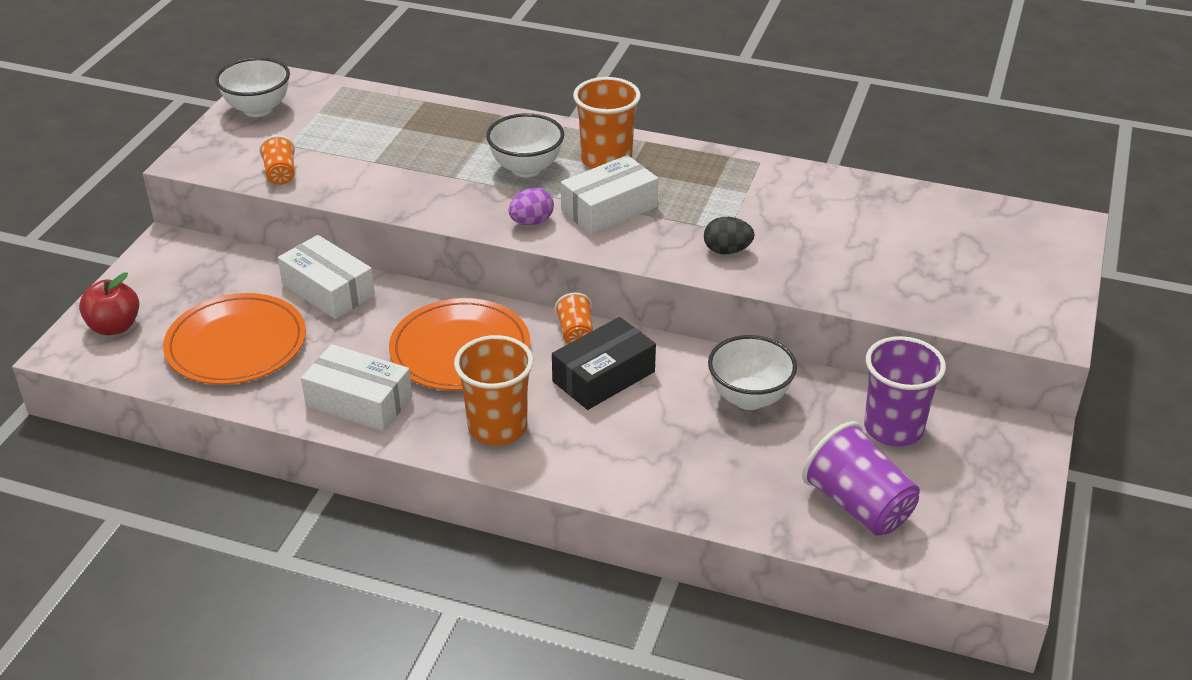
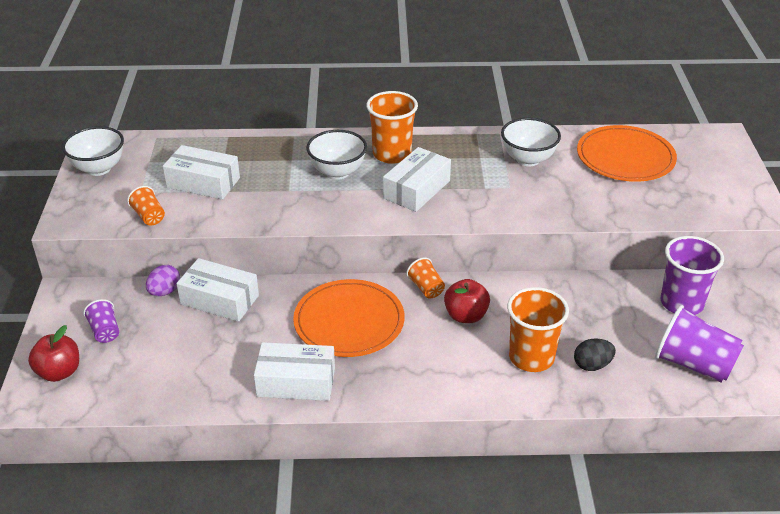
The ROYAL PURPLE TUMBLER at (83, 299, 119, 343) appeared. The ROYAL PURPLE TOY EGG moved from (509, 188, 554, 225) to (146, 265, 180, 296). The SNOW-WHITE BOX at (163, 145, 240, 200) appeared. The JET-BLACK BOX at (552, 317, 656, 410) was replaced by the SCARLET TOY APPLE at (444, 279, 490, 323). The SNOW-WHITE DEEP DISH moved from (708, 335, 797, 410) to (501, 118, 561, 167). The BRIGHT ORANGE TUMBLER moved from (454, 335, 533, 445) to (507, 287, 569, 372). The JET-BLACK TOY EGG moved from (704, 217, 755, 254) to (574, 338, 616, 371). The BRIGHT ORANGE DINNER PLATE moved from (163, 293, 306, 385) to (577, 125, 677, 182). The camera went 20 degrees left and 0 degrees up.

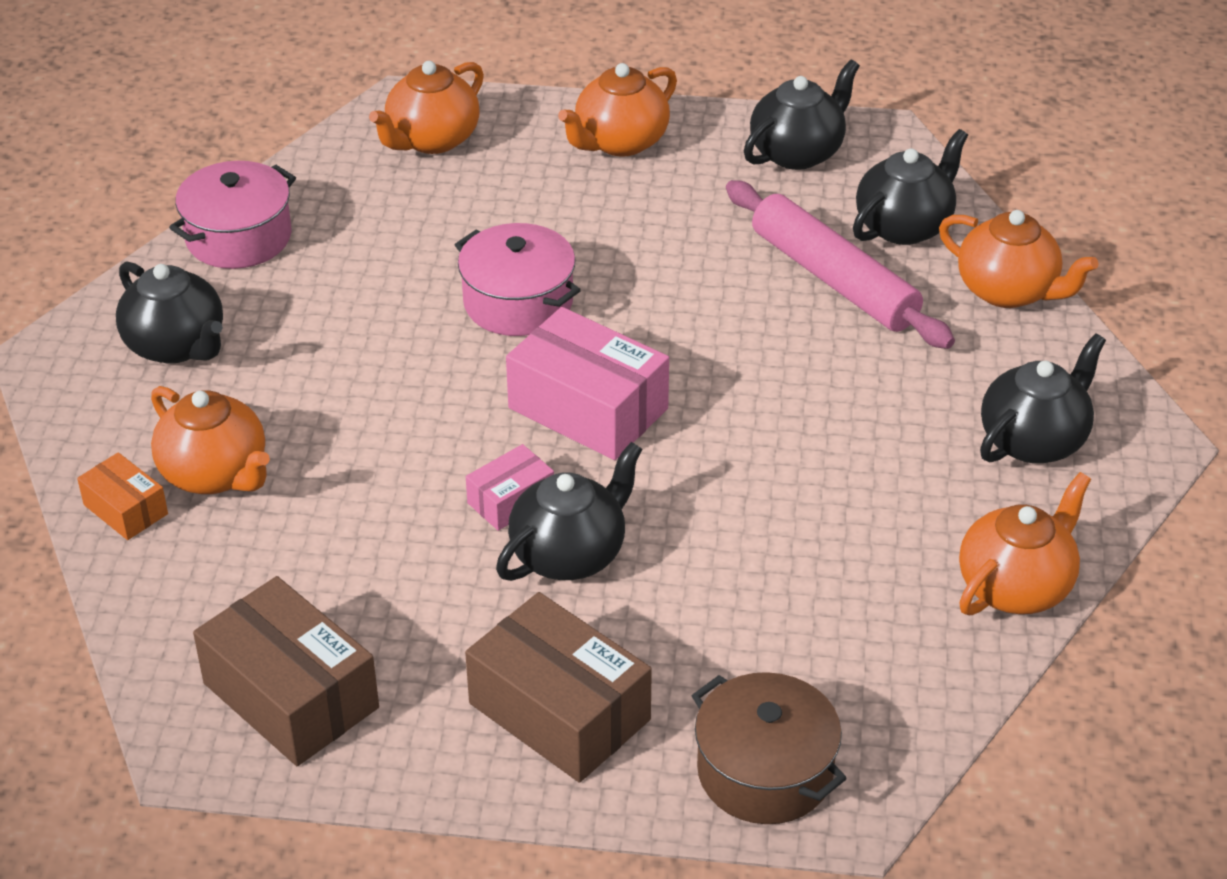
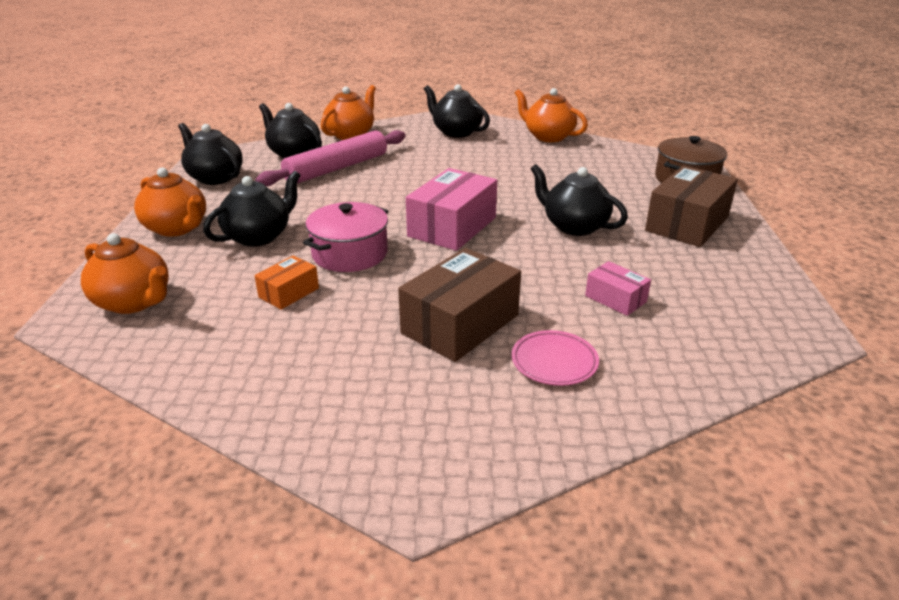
The JET-BLACK CHINA TEAPOT moved from (116, 261, 223, 364) to (203, 171, 301, 247). The BRIGHT ORANGE BOX moved from (77, 452, 168, 540) to (254, 256, 319, 310). The BROWN BOX moved from (193, 576, 379, 766) to (398, 248, 521, 362). The BRIGHT ORANGE CHINA TEAPOT at (151, 386, 270, 494) was replaced by the PINK DINNER PLATE at (512, 330, 599, 386). The PINK BOX moved from (466, 444, 554, 531) to (585, 261, 651, 316). The PINK STOCKPOT at (169, 161, 296, 269) disappeared. The camera went 95 degrees left and 10 degrees down.

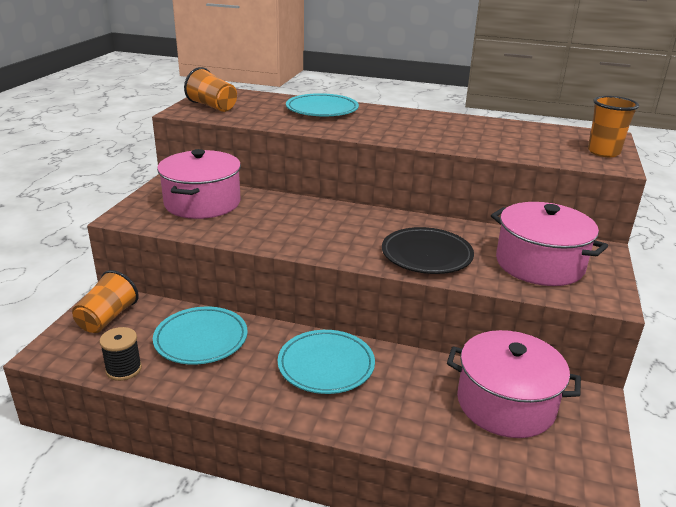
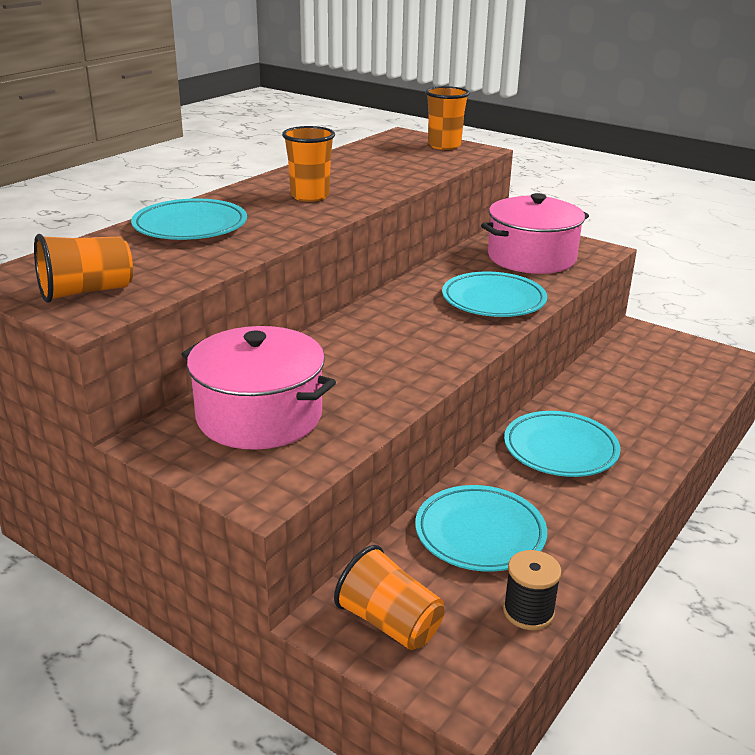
The BRIGHT ORANGE TUMBLER at (282, 126, 335, 202) appeared. The JET-BLACK DINNER PLATE at (382, 227, 474, 274) became the TEAL DINNER PLATE at (442, 271, 547, 317). The PINK STOCKPOT at (447, 330, 581, 438) disappeared. The camera went 70 degrees left and 0 degrees up.

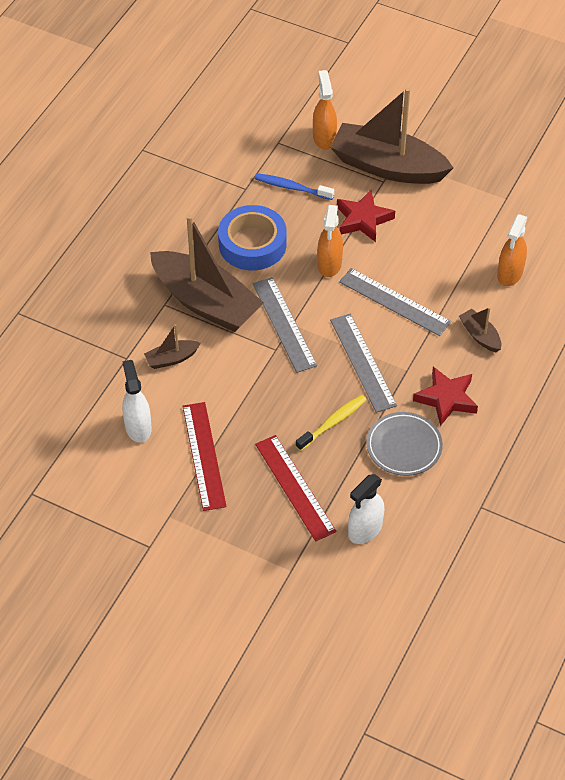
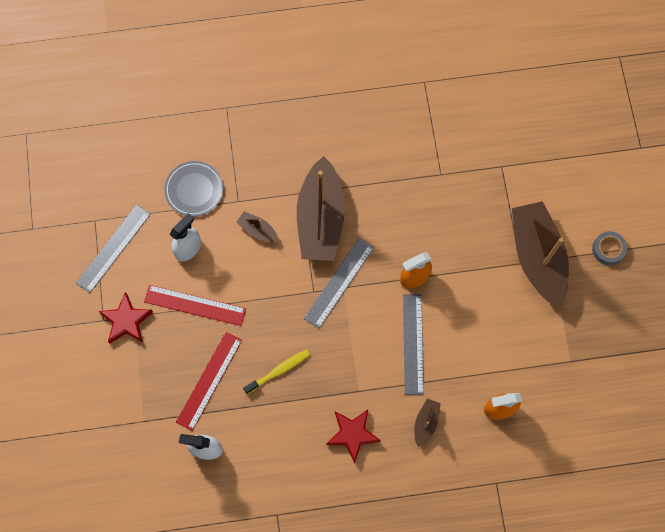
The ASH-GREY MEASURING STICK moved from (330, 314, 397, 413) to (76, 204, 151, 293). The SCARLET STAR SHAPE moved from (337, 190, 395, 242) to (99, 292, 153, 343). The SCARLET MEASURING STICK at (183, 402, 227, 511) turned 60 degrees clockwise. The ASH-GREY DINNER PLATE moved from (366, 412, 443, 476) to (164, 161, 223, 217). The BRIGHT YELLOW DENTAL BRUSH at (295, 395, 367, 451) turned 45 degrees counterclockwise. The ASH-GREY STICKY TAPE at (592, 231, 627, 265) appeared. The BLUE STICKY TAPE at (218, 205, 286, 270) disappeared. The BLUE DENTAL BRUSH at (255, 173, 334, 200) disappeared. The BRIGHT ORANGE SPRAYER at (313, 70, 337, 150) disappeared. The camera went 55 degrees right and 20 degrees up.

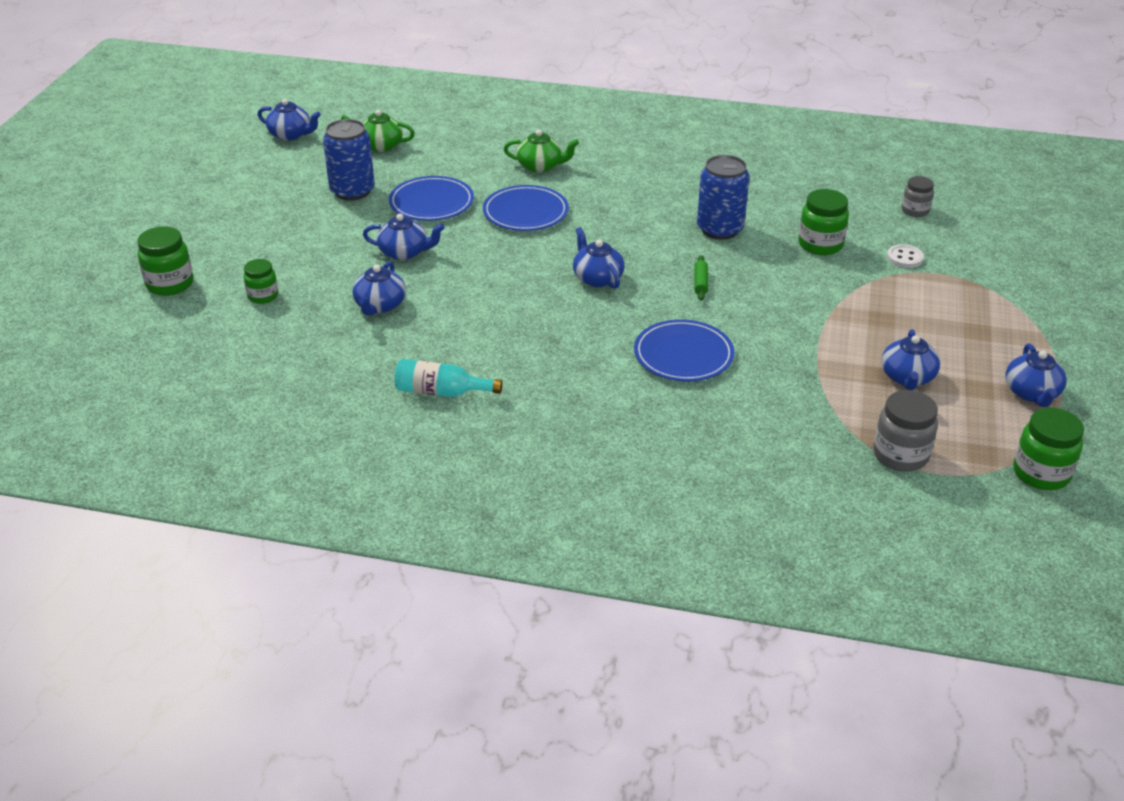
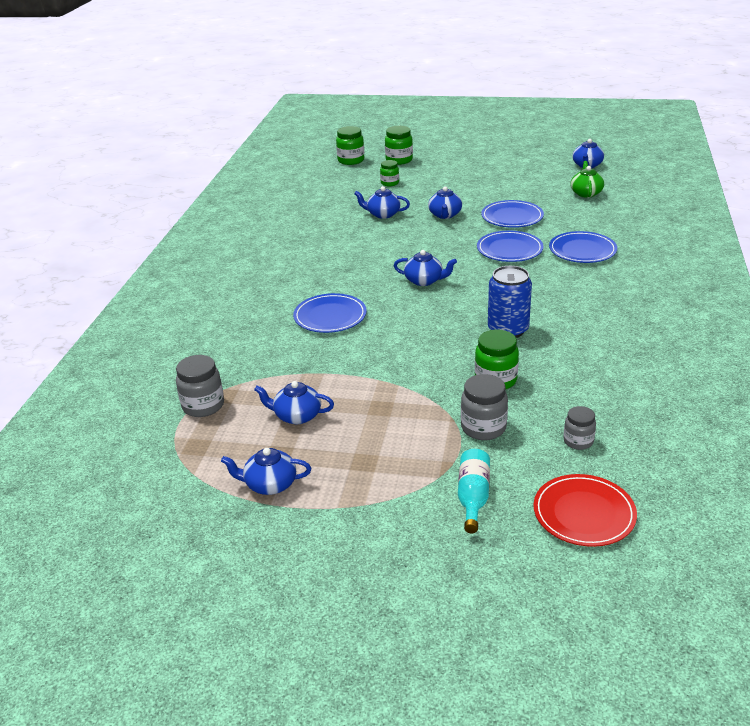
The GREEN PRESERVE JAR moved from (1013, 407, 1084, 490) to (336, 126, 364, 165). The BLUE CHINA TEAPOT at (573, 227, 625, 289) turned 45 degrees clockwise. The TEAL FLASK moved from (395, 359, 503, 397) to (458, 449, 490, 533). The SNOW-WHITE SEWING BUTTON at (887, 244, 924, 268) was replaced by the ASH-GREY PRESERVE JAR at (461, 374, 508, 440). The SCARLET DINNER PLATE at (533, 474, 637, 547) appeared. The GREEN CHINA TEAPOT at (504, 130, 579, 173) was replaced by the BLUE DINNER PLATE at (549, 231, 617, 263). The BLUE TIN at (323, 119, 375, 201) disappeared. The GREEN DOUGH ROLLER at (694, 255, 708, 301) disappeared. The camera went 90 degrees right and 5 degrees down.

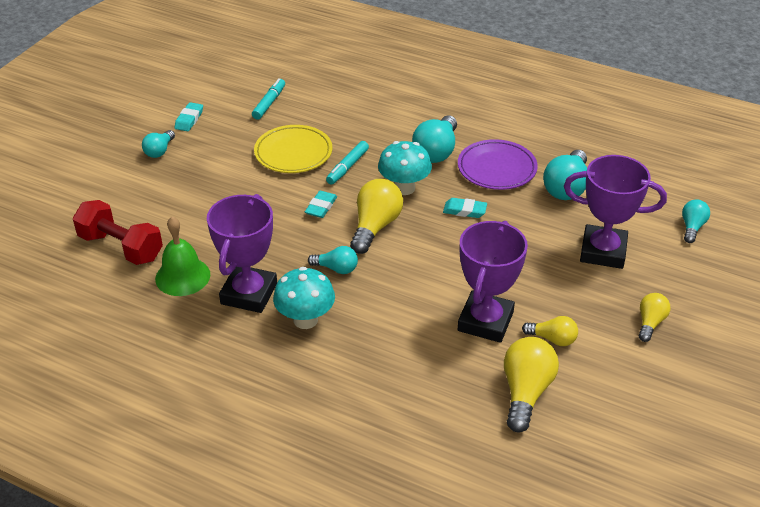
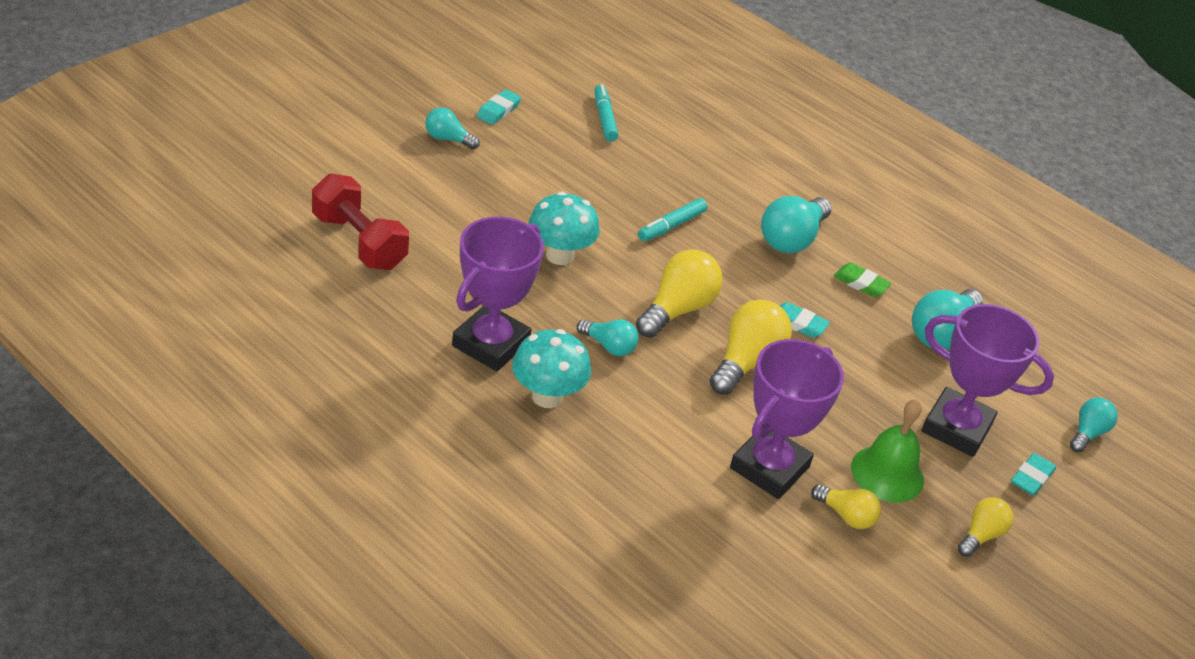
The TEAL LIGHT BULB at (142, 130, 175, 158) turned 75 degrees clockwise. The TEAL MUSHROOM moved from (378, 141, 432, 195) to (529, 192, 600, 265). The TEAL MARKER PEN at (252, 78, 285, 120) turned 45 degrees counterclockwise. The BRIGHT YELLOW LIGHT BULB moved from (504, 337, 559, 433) to (710, 299, 792, 395). The ROYAL PURPLE DINNER PLATE at (458, 139, 538, 190) was replaced by the GREEN PENCIL ERASER at (834, 263, 892, 297). The GREEN SCHOOL BELL moved from (155, 217, 210, 296) to (851, 399, 924, 502). The TEAL PENCIL ERASER moved from (305, 191, 337, 218) to (1011, 453, 1056, 496). The BRIGHT YELLOW DINNER PLATE at (254, 125, 332, 173) disappeared. The camera went 10 degrees right and 0 degrees up.

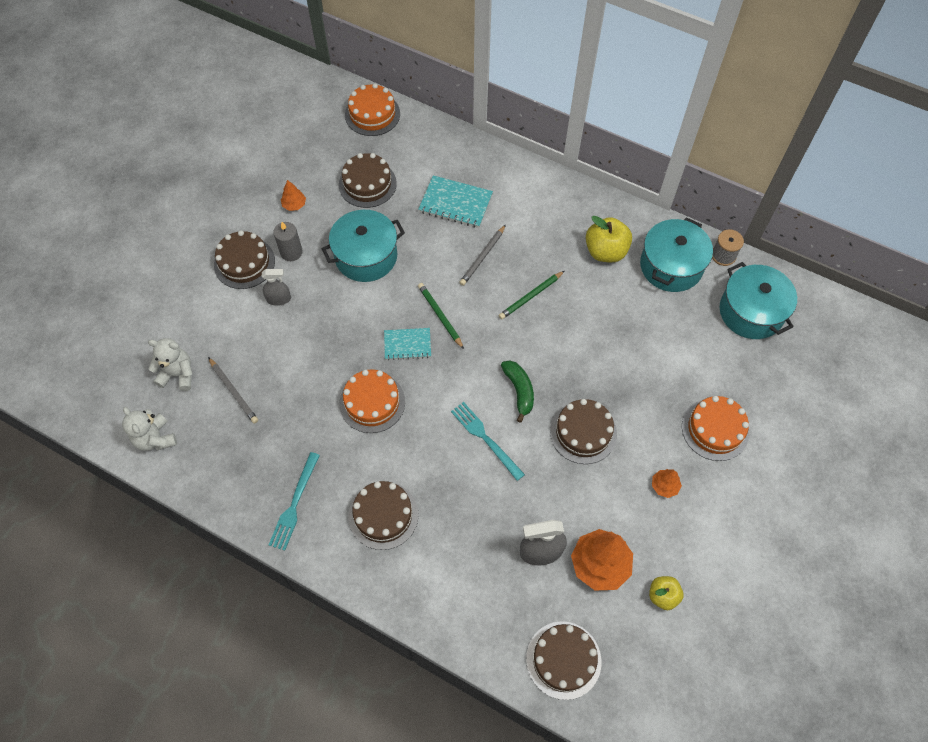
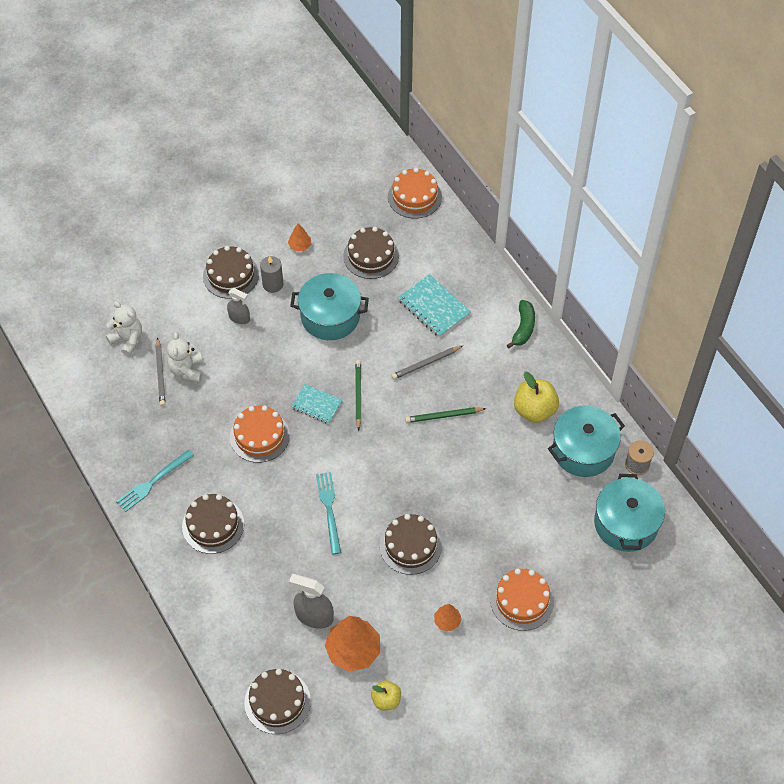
The SNOW-WHITE TEDDY moved from (122, 407, 177, 451) to (167, 332, 203, 382). The GREEN BANANA FRUIT moved from (501, 361, 534, 423) to (507, 300, 535, 348). The camera went 30 degrees right and 5 degrees down.

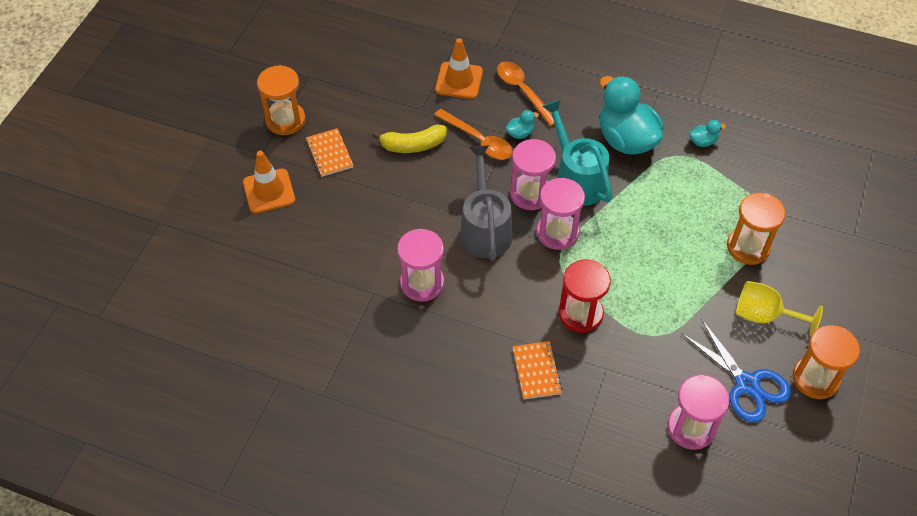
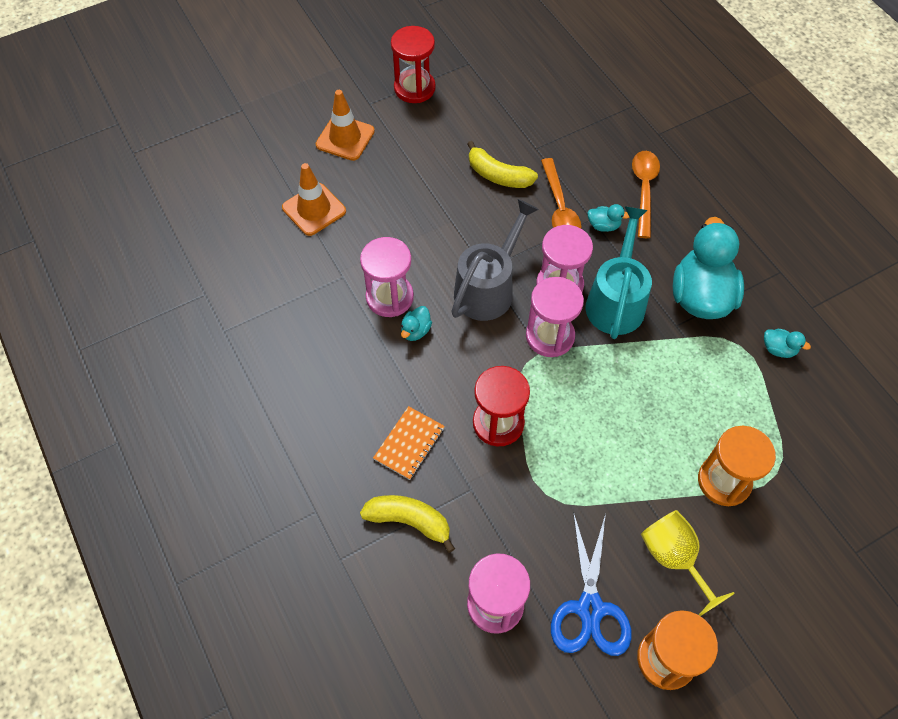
The BRIGHT ORANGE ROAD CONE moved from (435, 38, 483, 99) to (282, 163, 346, 236). The BRIGHT YELLOW BANANA FRUIT at (360, 495, 455, 553) appeared. The BRIGHT ORANGE SANDGLASS at (257, 65, 305, 135) became the SCARLET SANDGLASS at (391, 26, 436, 103). The TEAL RUBBER DUCK at (401, 306, 432, 341) appeared. The BRIGHT ORANGE NOTEPAD at (306, 128, 354, 177) disappeared. The camera went 40 degrees right and 5 degrees up.

